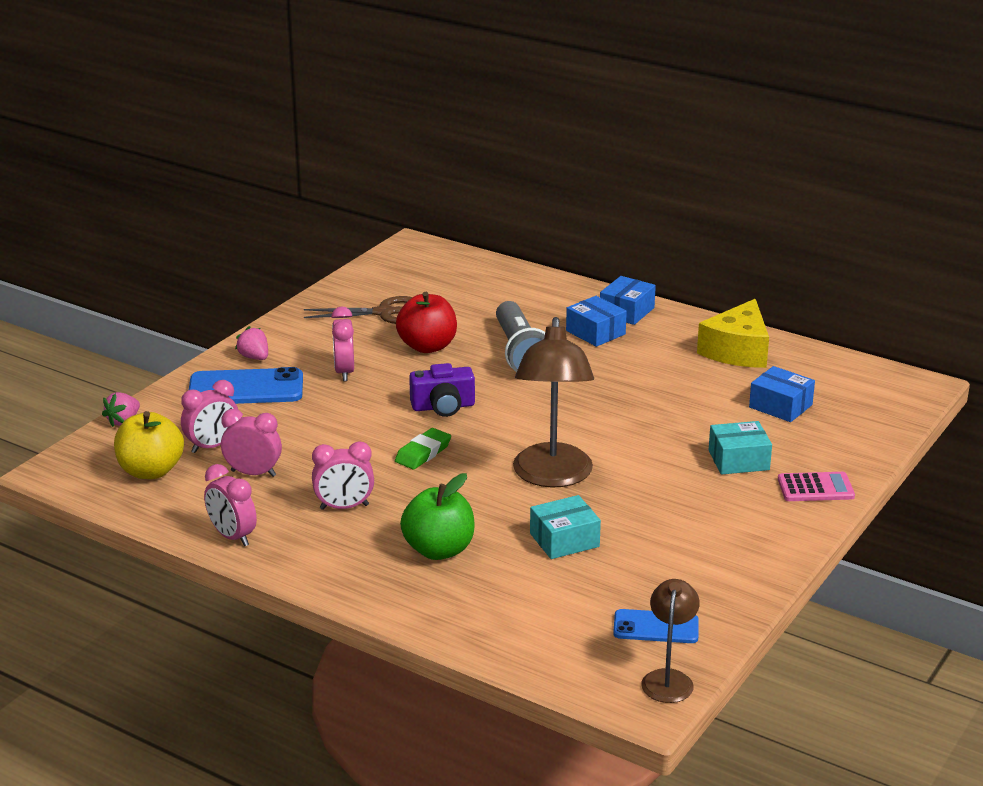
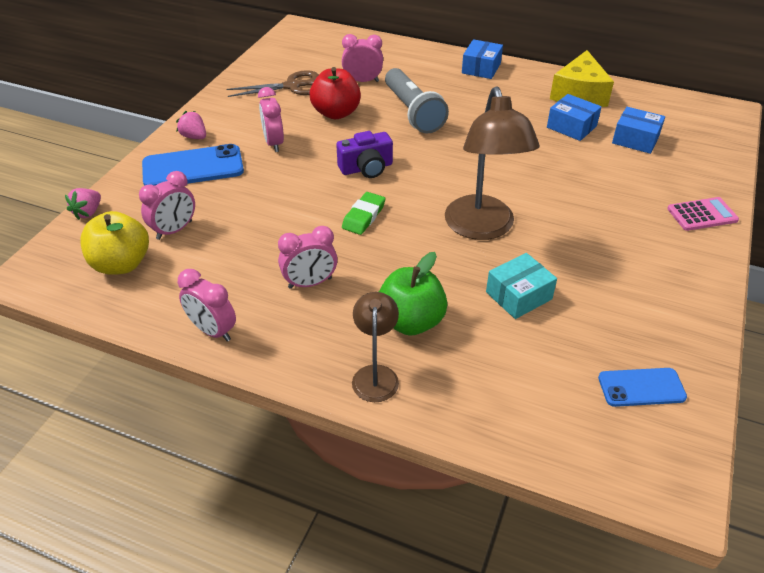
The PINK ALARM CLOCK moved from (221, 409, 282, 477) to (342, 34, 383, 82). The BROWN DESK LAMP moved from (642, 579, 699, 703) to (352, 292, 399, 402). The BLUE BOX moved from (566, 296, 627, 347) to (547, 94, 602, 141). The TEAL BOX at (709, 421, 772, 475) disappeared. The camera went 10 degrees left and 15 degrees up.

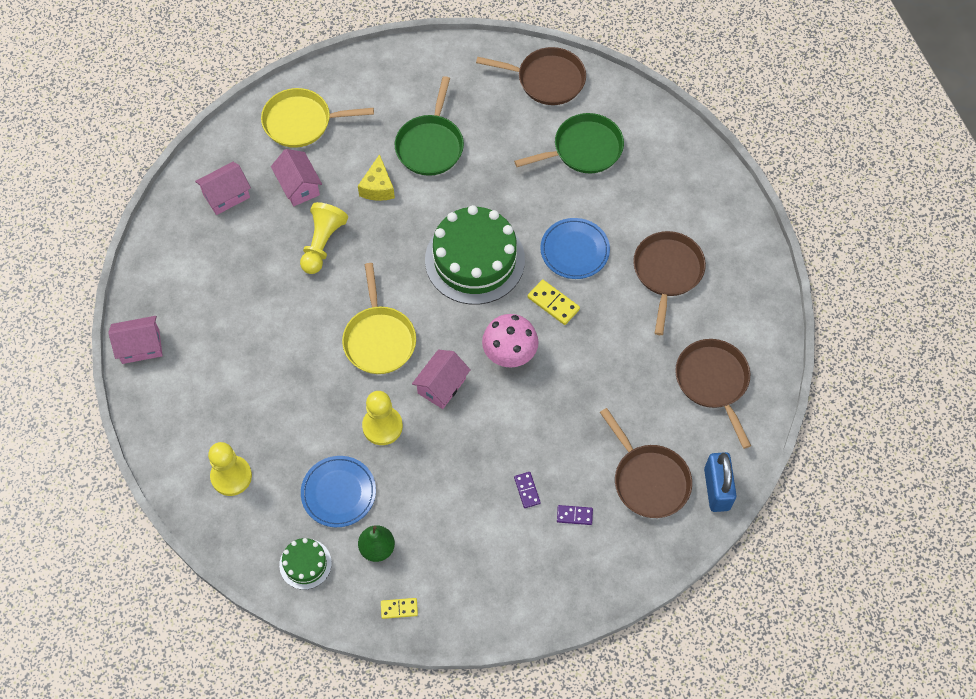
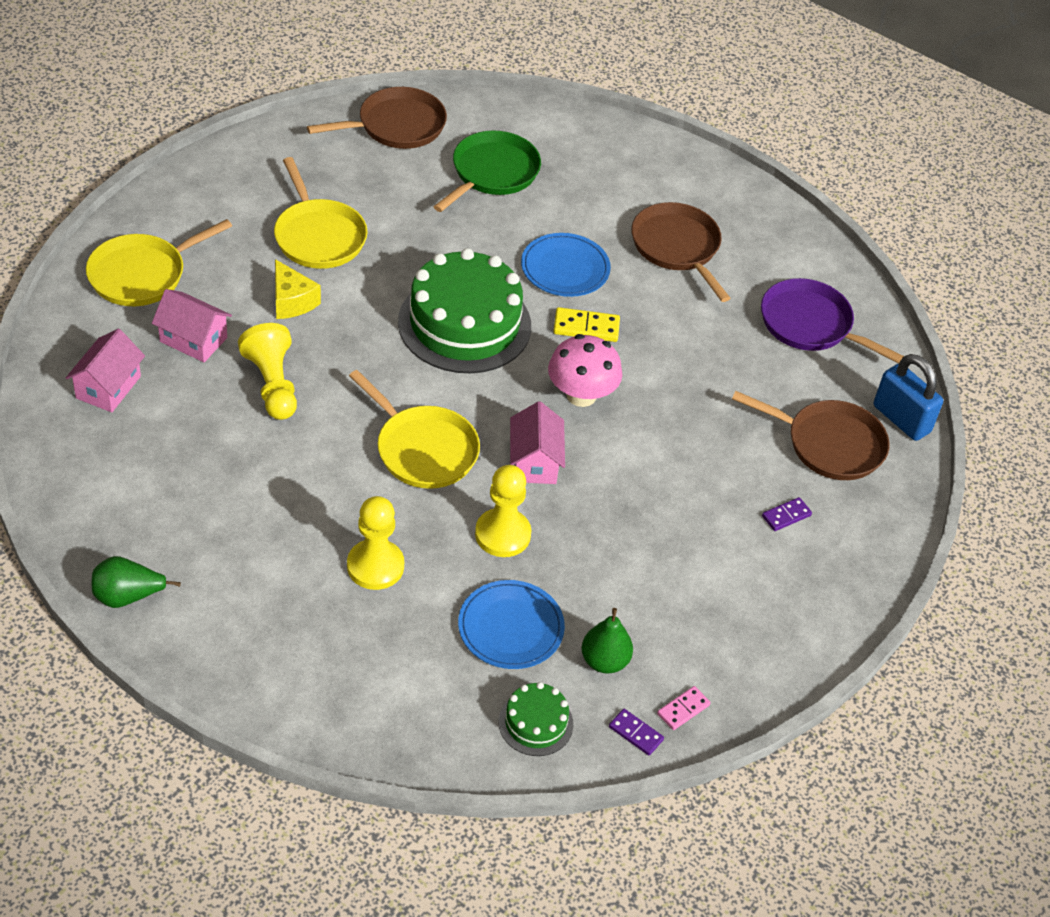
The PINK HOUSE at (108, 316, 163, 364) was replaced by the GREEN PEAR at (92, 556, 181, 608). The GREEN PAN at (395, 76, 464, 176) became the BRIGHT YELLOW PAN at (274, 157, 368, 269). The BRIGHT YELLOW GAME PAWN moved from (208, 442, 252, 496) to (347, 496, 404, 590). The ROYAL PURPLE DOMINO TILE moved from (514, 472, 541, 508) to (609, 709, 664, 756). The BRIGHT YELLOW DOMINO TILE at (381, 598, 418, 619) became the PINK DOMINO TILE at (657, 686, 710, 730). The BROWN PAN at (675, 339, 751, 449) became the ROYAL PURPLE PAN at (761, 278, 904, 363). The camera went 40 degrees left and 15 degrees down.

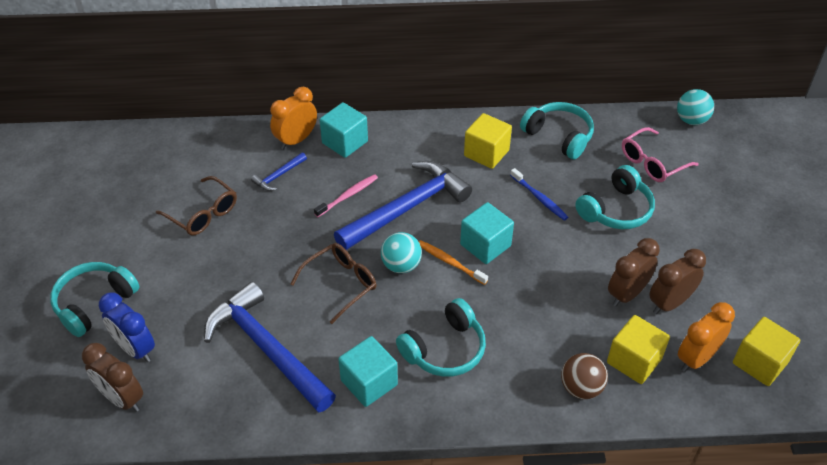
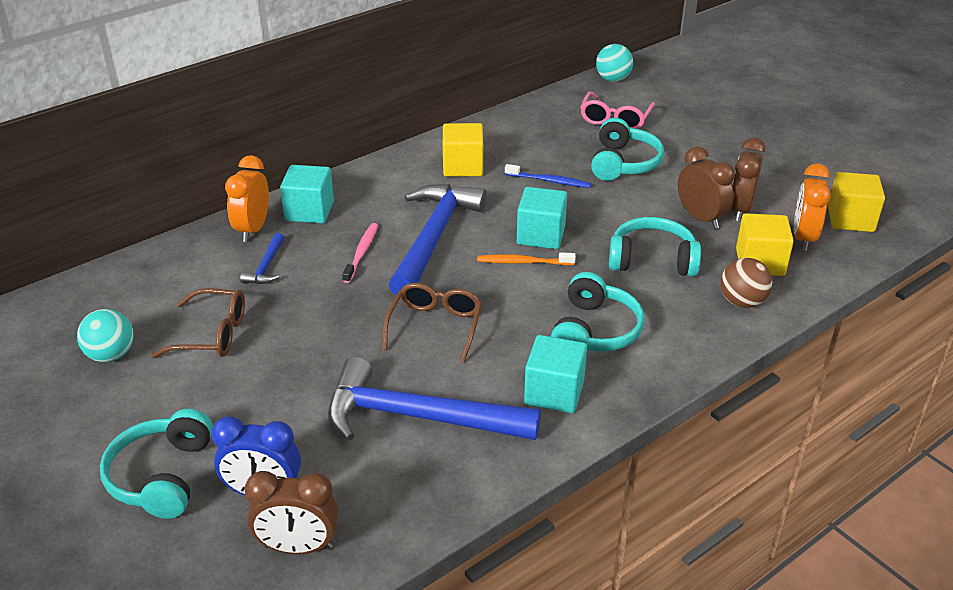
The TEAL SPHERE moved from (381, 232, 422, 273) to (77, 309, 134, 362). The TEAL HEADSET moved from (520, 102, 594, 159) to (609, 217, 701, 277). The BROWN ALARM CLOCK at (608, 238, 660, 307) turned 135 degrees clockwise. The camera went 35 degrees left and 10 degrees down.

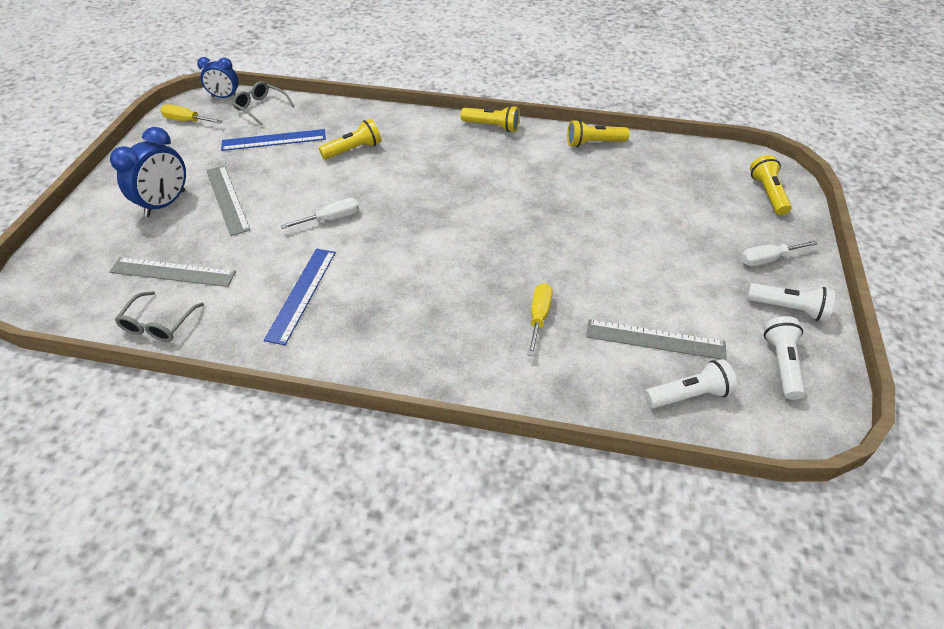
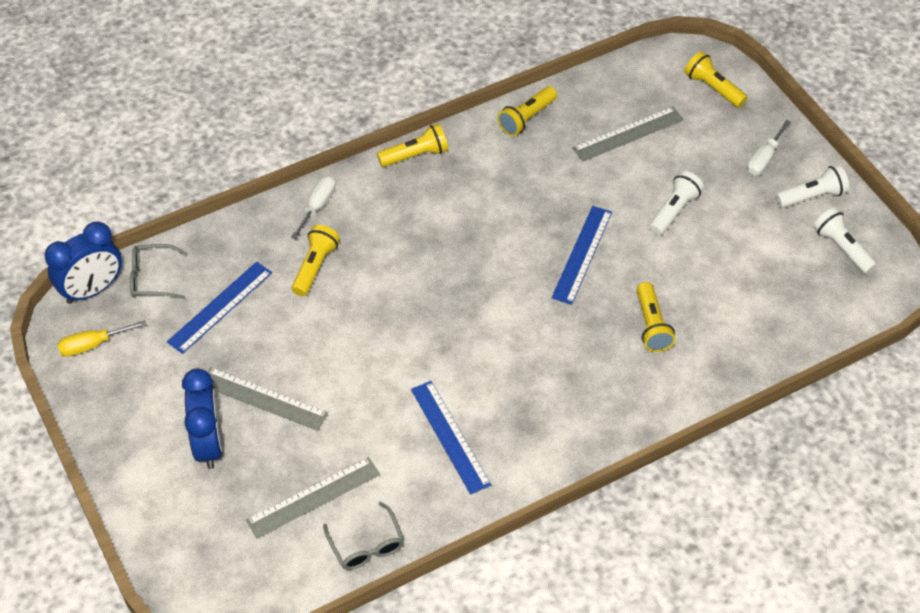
The BLUE ALARM CLOCK at (197, 57, 239, 98) changed to 1.54 times the size. The SNOW-WHITE FLAT SCREWDRIVER moved from (281, 198, 359, 229) to (291, 176, 336, 239). The BLUE MEASURING STICK at (552, 206, 612, 305) appeared. The ASH-GREY MEASURING STICK moved from (586, 319, 727, 360) to (573, 107, 684, 161). The BRIGHT YELLOW FLAT SCREWDRIVER at (528, 283, 553, 356) was replaced by the BRIGHT YELLOW POCKET TORCH at (636, 282, 675, 352). The SNOW-WHITE POCKET TORCH moved from (645, 359, 737, 408) to (649, 171, 704, 236). The camera went 40 degrees left and 5 degrees up.

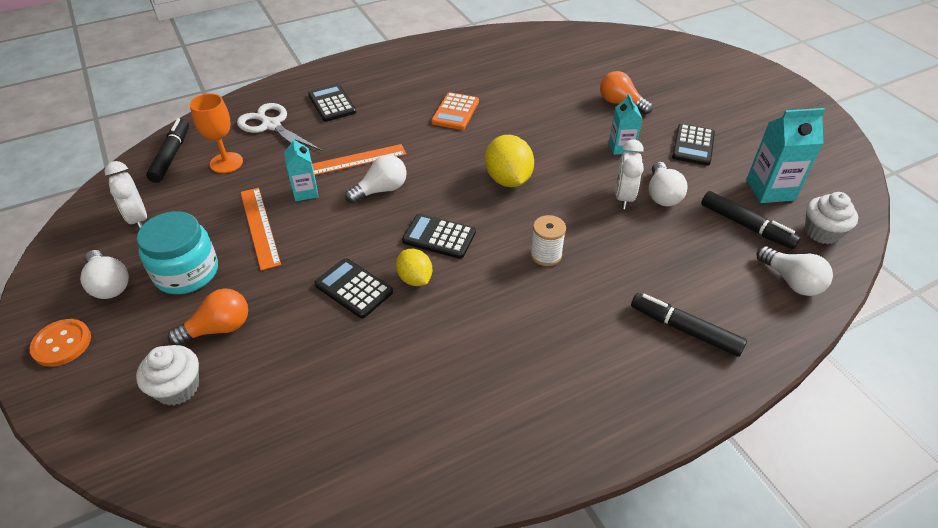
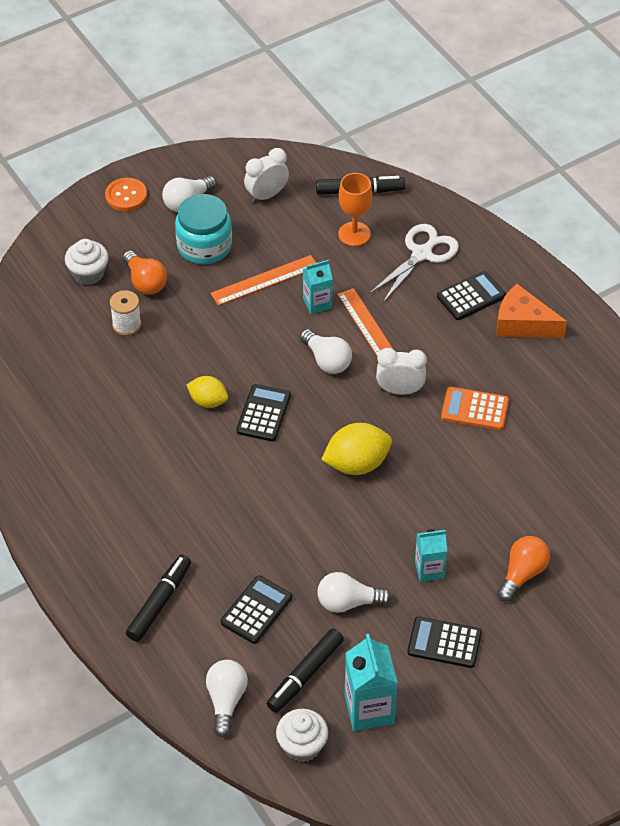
The SNOW-WHITE REEL OF THREAD moved from (530, 215, 566, 266) to (110, 290, 141, 336). The BRIGHT YELLOW LEMON at (396, 249, 432, 286) turned 60 degrees clockwise. The SNOW-WHITE LIGHT BULB at (757, 246, 833, 296) turned 135 degrees clockwise. The JET-BLACK ADDING MACHINE moved from (314, 258, 393, 318) to (221, 575, 292, 644). The SNOW-WHITE ALARM CLOCK moved from (615, 139, 644, 209) to (376, 348, 427, 395). The BRIGHT ORANGE CHEESE WEDGE at (496, 284, 567, 338) appeared. The camera went 85 degrees right and 5 degrees up.

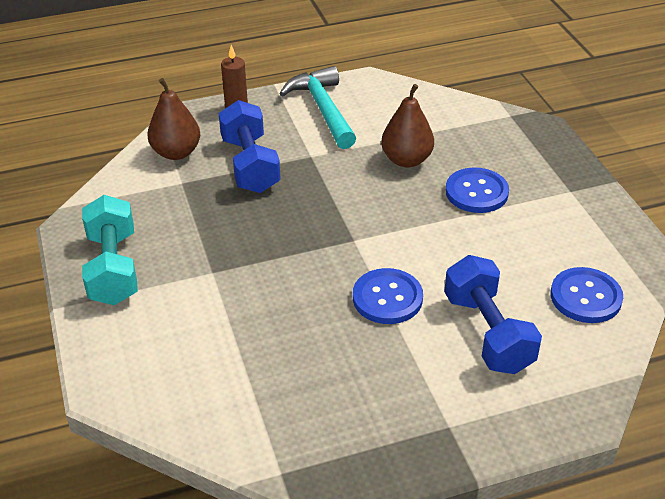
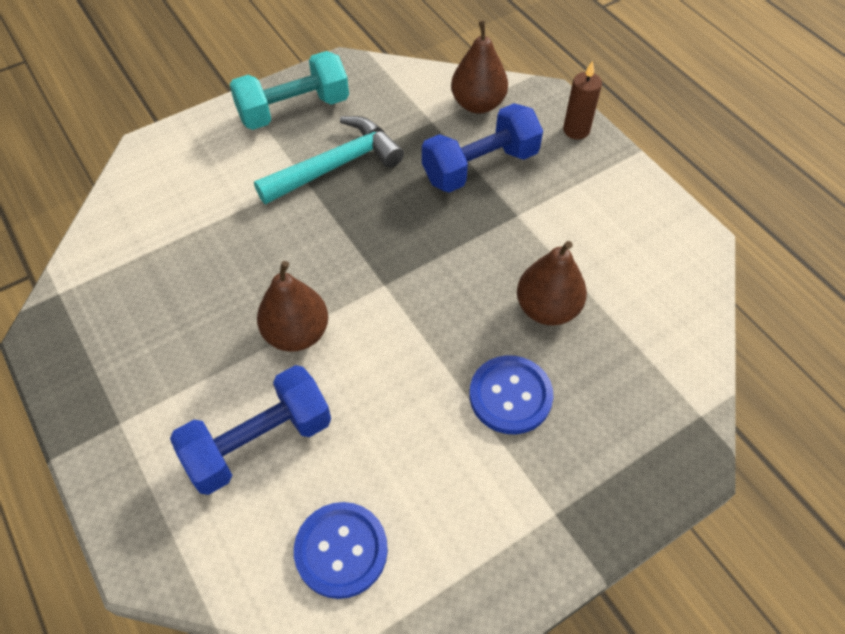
The TEAL CARPENTER'S HAMMER moved from (279, 66, 356, 149) to (254, 116, 404, 204). The BLUE SEWING BUTTON at (353, 268, 423, 324) was replaced by the BROWN PEAR at (257, 261, 328, 352). The camera went 75 degrees right and 15 degrees up.

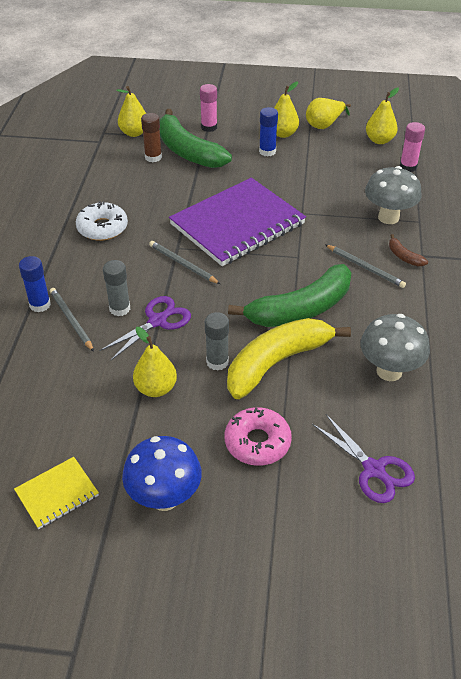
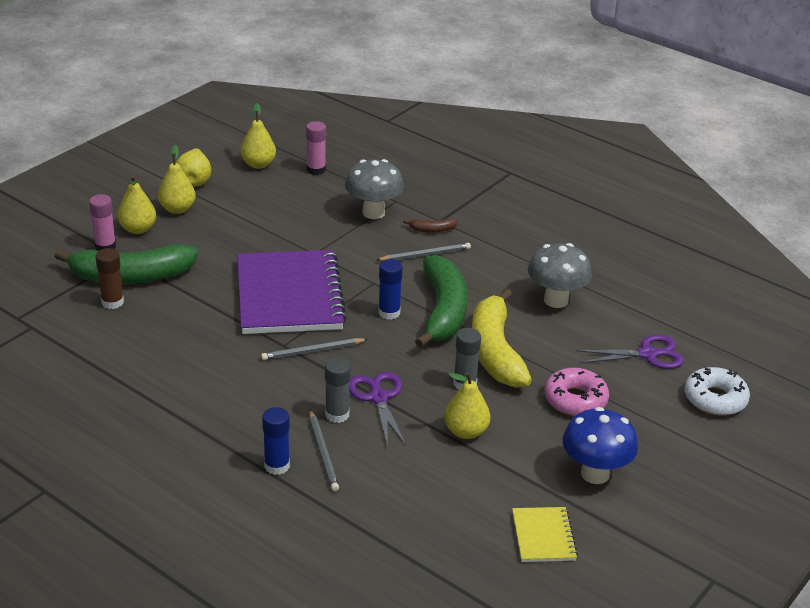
The BRIGHT YELLOW PEAR moved from (116, 86, 146, 137) to (117, 175, 156, 234). The ASH-GREY PENCIL at (50, 288, 94, 352) turned 105 degrees counterclockwise. The BLUE GLUE STICK moved from (259, 107, 278, 157) to (378, 259, 403, 320). The SNOW-WHITE GLAZED DONUT moved from (76, 201, 128, 241) to (684, 367, 750, 416). The camera went 60 degrees left and 10 degrees down.

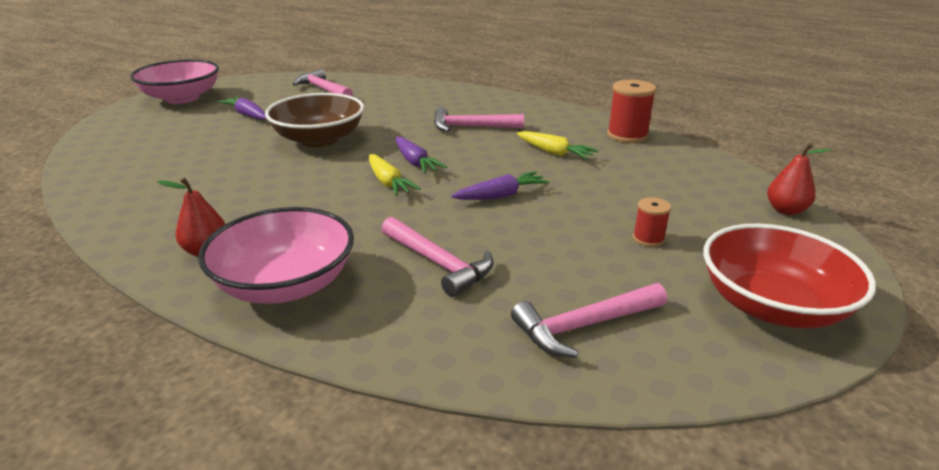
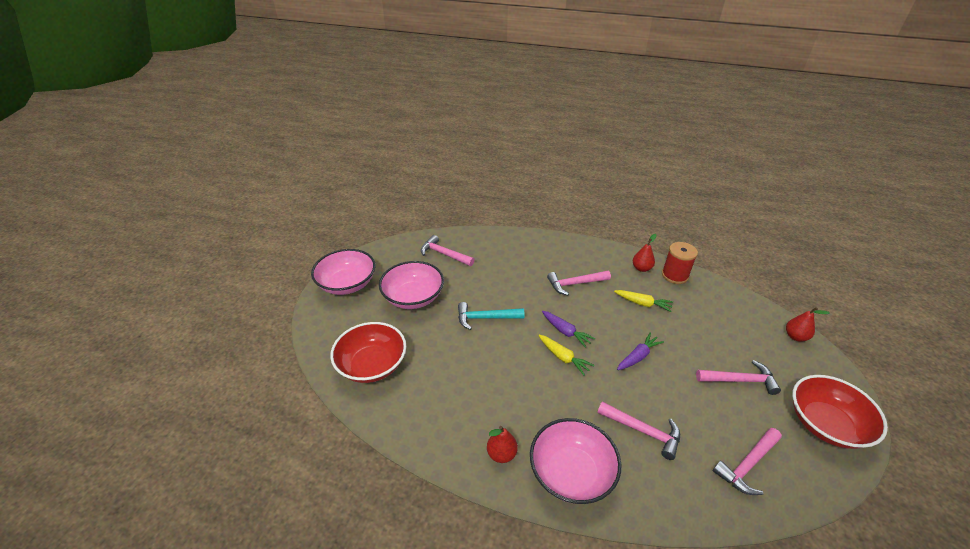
The SCARLET DEEP DISH at (330, 322, 406, 383) appeared. The ROYAL PURPLE ROOT VEGETABLE at (218, 97, 266, 120) was replaced by the PINK DEEP DISH at (379, 261, 444, 309). The BROWN DEEP DISH at (265, 93, 364, 147) was replaced by the TEAL CARPENTER'S HAMMER at (458, 302, 525, 330). The SCARLET PEAR at (633, 234, 657, 272) appeared. The SCARLET REEL OF THREAD at (633, 197, 671, 247) was replaced by the PINK CARPENTER'S HAMMER at (696, 360, 781, 395). The camera went 15 degrees left and 10 degrees up.

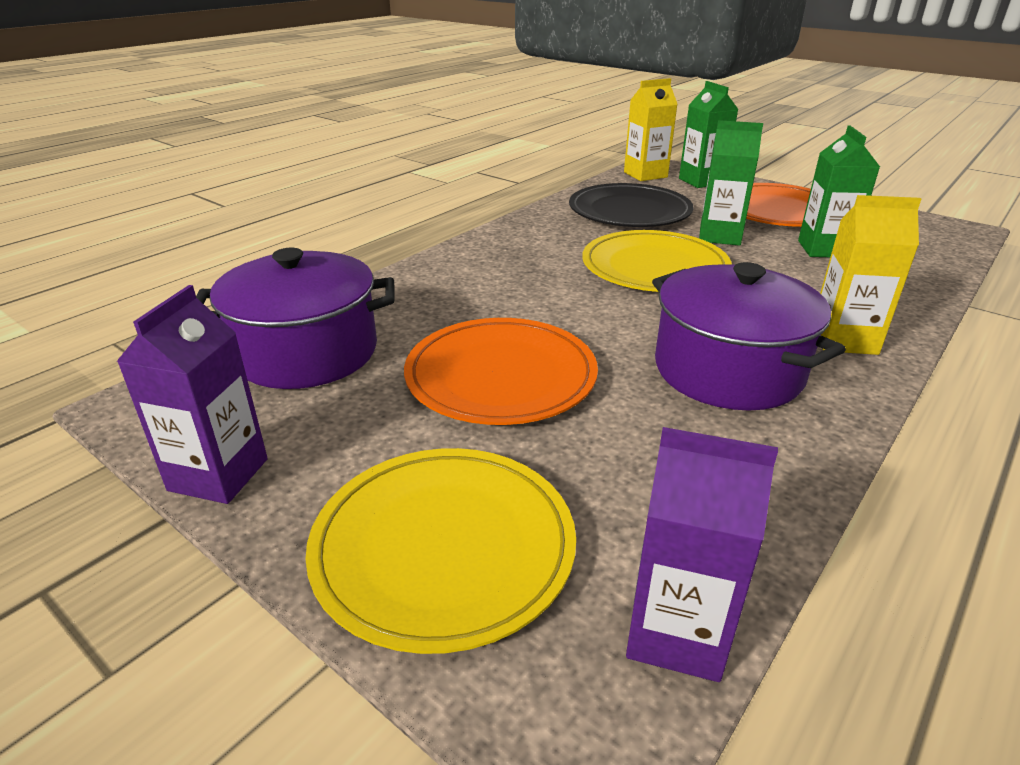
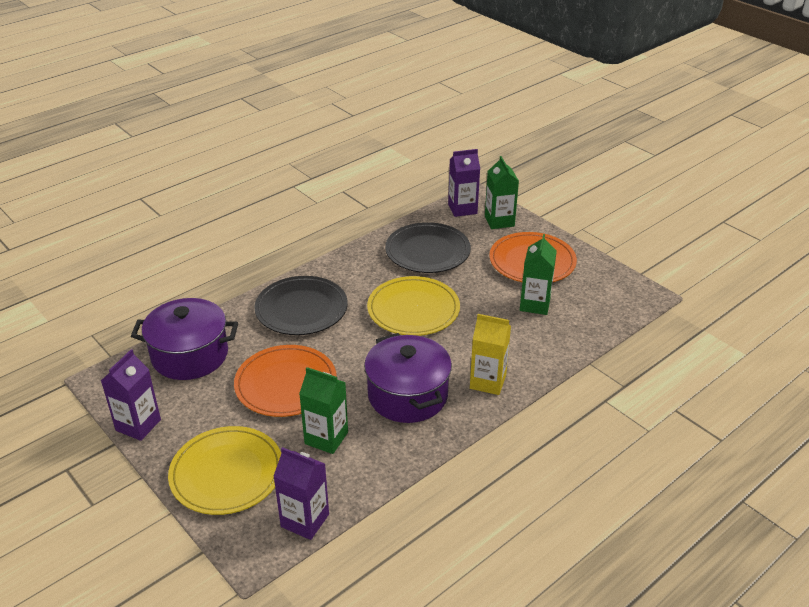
The JET-BLACK DINNER PLATE at (254, 276, 348, 335) appeared. The GREEN MILK CARTON moved from (699, 120, 763, 246) to (299, 367, 348, 454). The BRIGHT YELLOW MILK CARTON at (624, 78, 677, 181) became the ROYAL PURPLE MILK CARTON at (448, 149, 480, 217). The camera went 10 degrees right and 5 degrees up.

